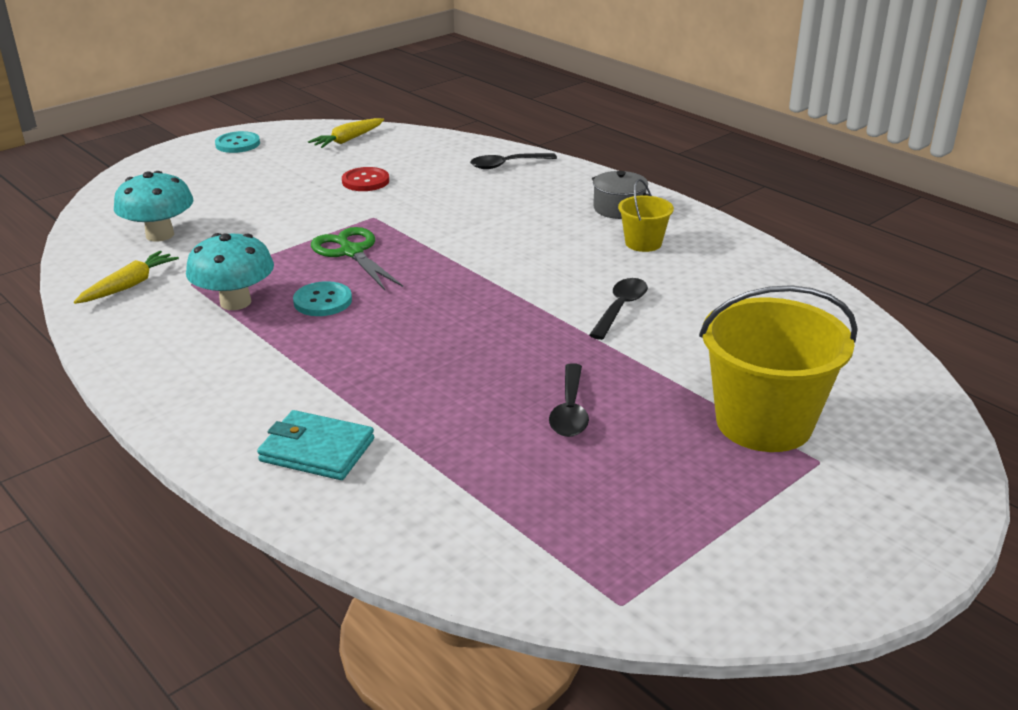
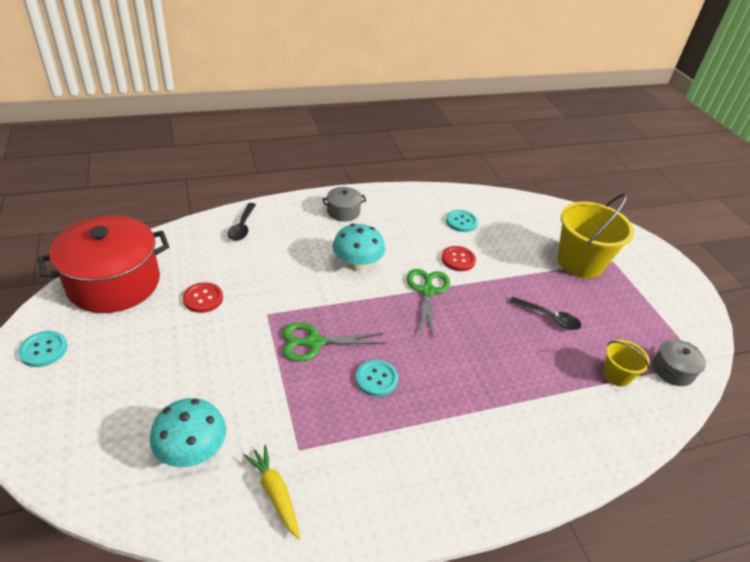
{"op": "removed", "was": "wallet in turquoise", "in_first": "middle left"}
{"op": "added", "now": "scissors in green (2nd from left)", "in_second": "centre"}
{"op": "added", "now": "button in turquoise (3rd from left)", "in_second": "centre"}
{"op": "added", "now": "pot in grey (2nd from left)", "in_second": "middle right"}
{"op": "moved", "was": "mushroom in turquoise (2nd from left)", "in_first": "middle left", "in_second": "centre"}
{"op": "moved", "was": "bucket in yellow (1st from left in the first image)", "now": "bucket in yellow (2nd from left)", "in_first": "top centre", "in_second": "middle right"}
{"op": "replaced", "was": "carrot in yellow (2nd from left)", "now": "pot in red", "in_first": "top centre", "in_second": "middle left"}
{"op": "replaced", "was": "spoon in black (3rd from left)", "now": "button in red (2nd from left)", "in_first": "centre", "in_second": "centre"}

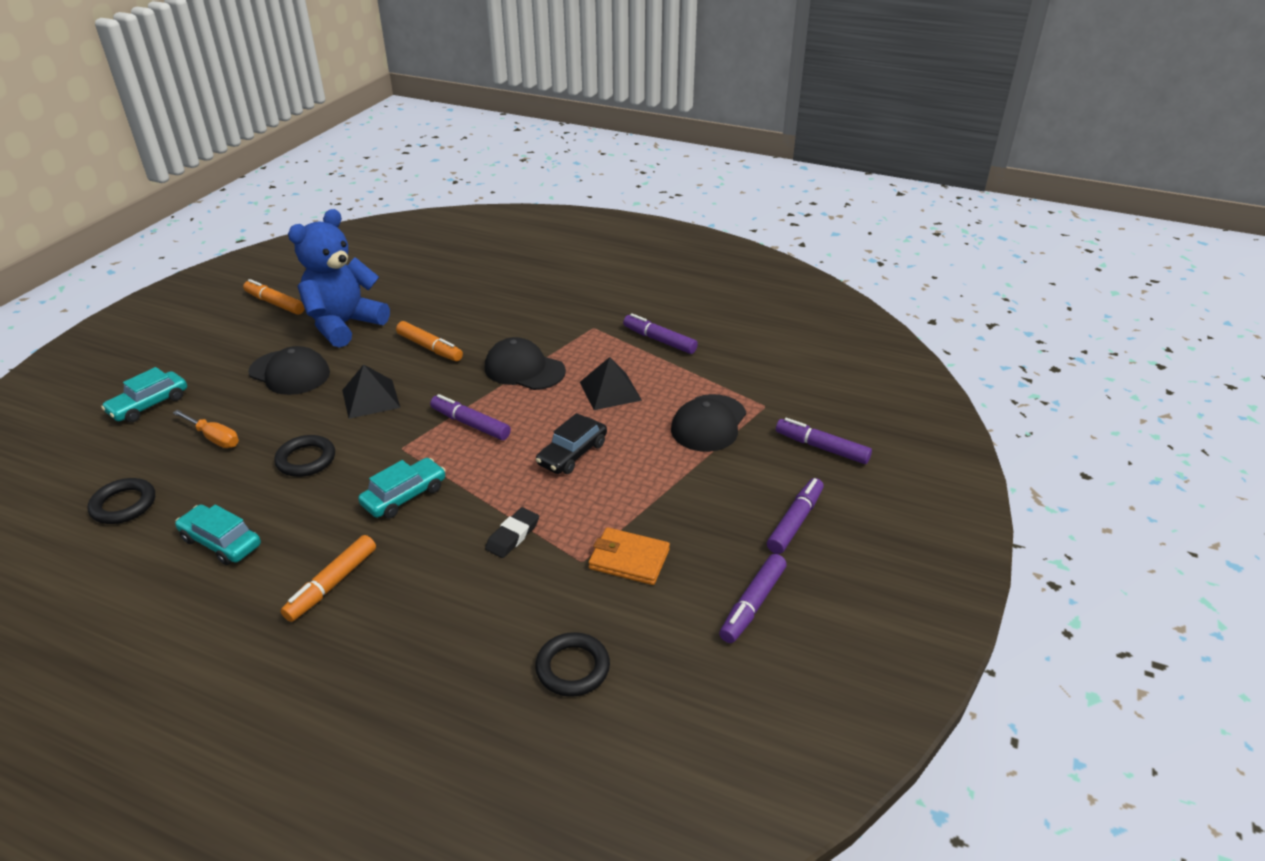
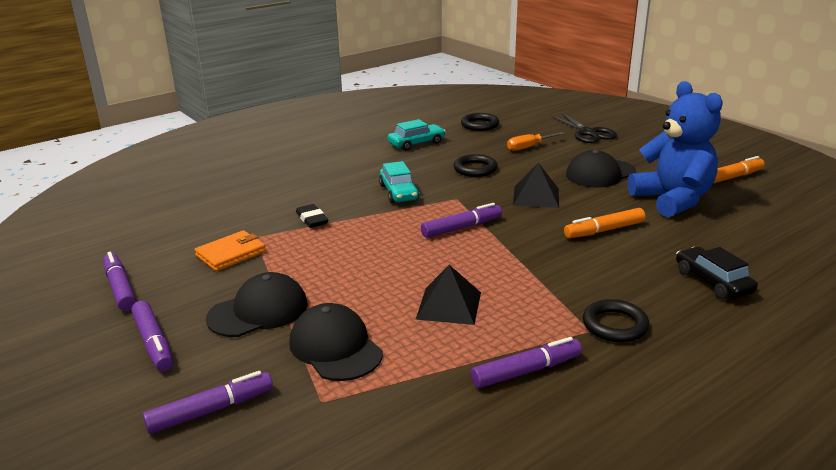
{"op": "removed", "was": "marker in orange (2nd from left)", "in_first": "bottom left"}
{"op": "moved", "was": "cap in black (2nd from left in the first image)", "now": "cap in black (1st from left)", "in_first": "centre", "in_second": "middle left"}
{"op": "moved", "was": "ring in black (3rd from left)", "in_first": "bottom centre", "in_second": "bottom right"}
{"op": "moved", "was": "car in black", "in_first": "centre", "in_second": "middle right"}
{"op": "replaced", "was": "car in turquoise (1st from left)", "now": "scissors in black", "in_first": "middle left", "in_second": "top right"}

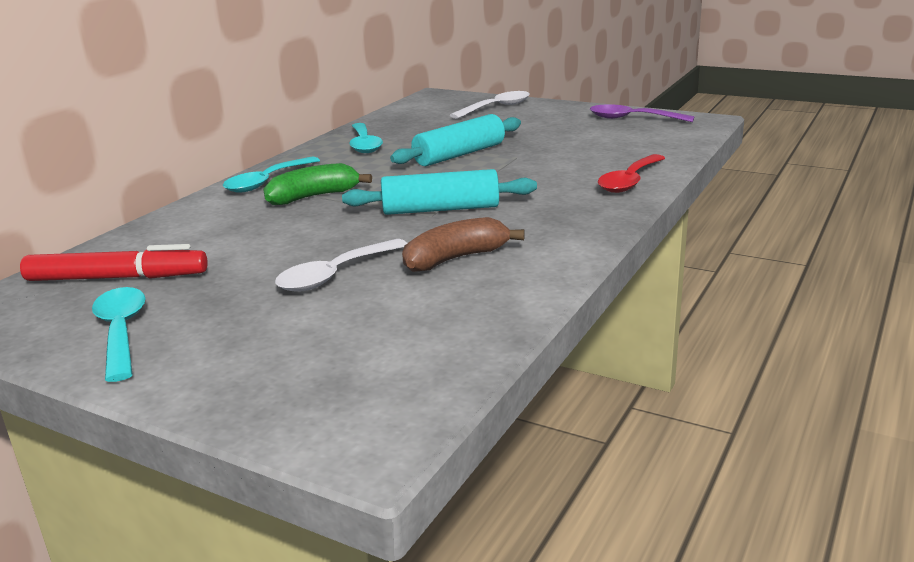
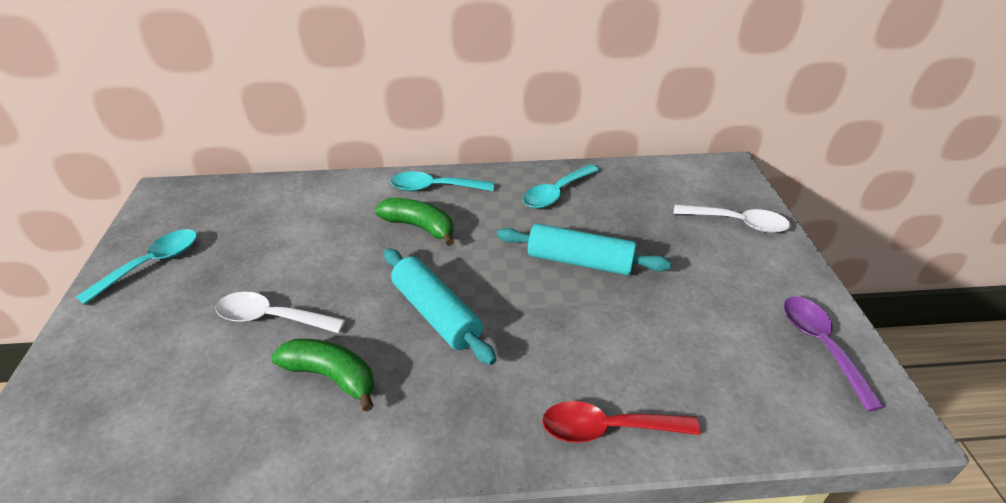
{"op": "removed", "was": "marker in red", "in_first": "middle left"}
{"op": "recoloured", "was": "banana in brown", "now": "banana in green (1st from left)", "in_first": "centre", "in_second": "bottom left"}

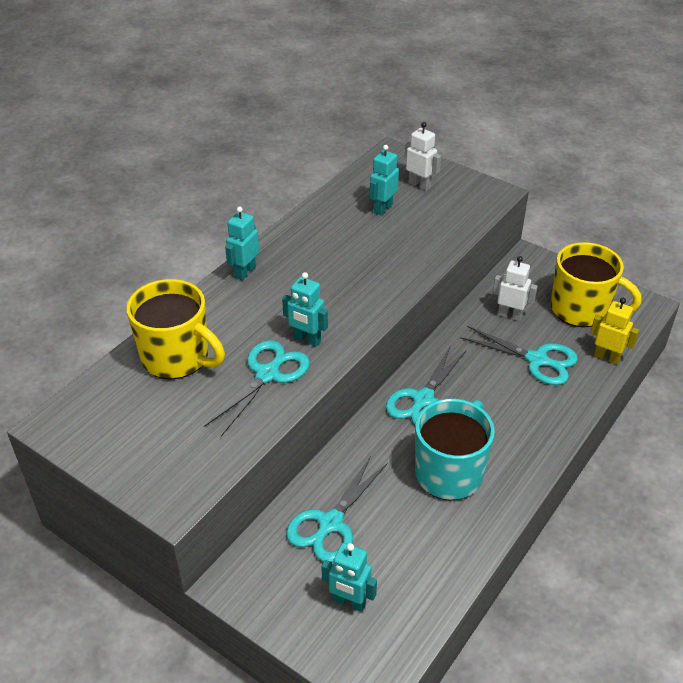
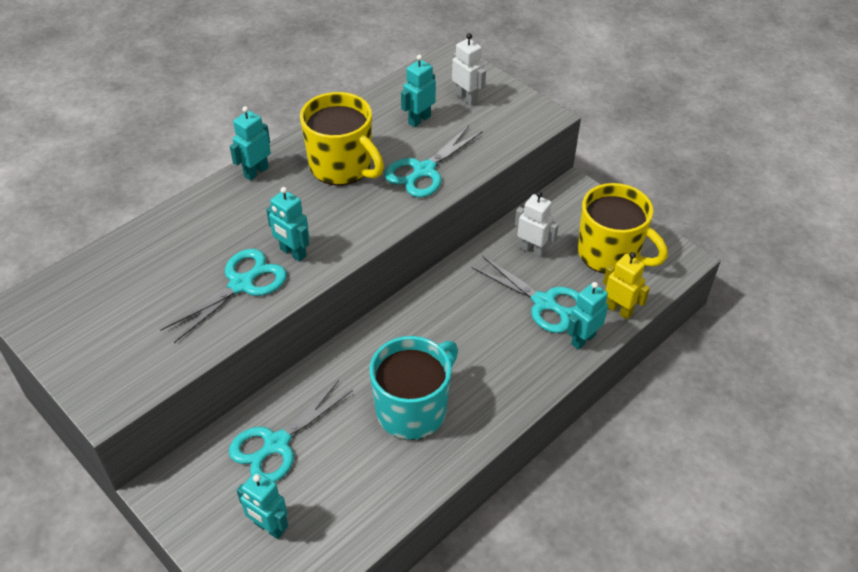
{"op": "added", "now": "robot in turquoise (5th from left)", "in_second": "middle right"}
{"op": "moved", "was": "mug in yellow (1st from left)", "in_first": "middle left", "in_second": "top centre"}
{"op": "moved", "was": "scissors in turquoise (3rd from left)", "in_first": "centre", "in_second": "top centre"}

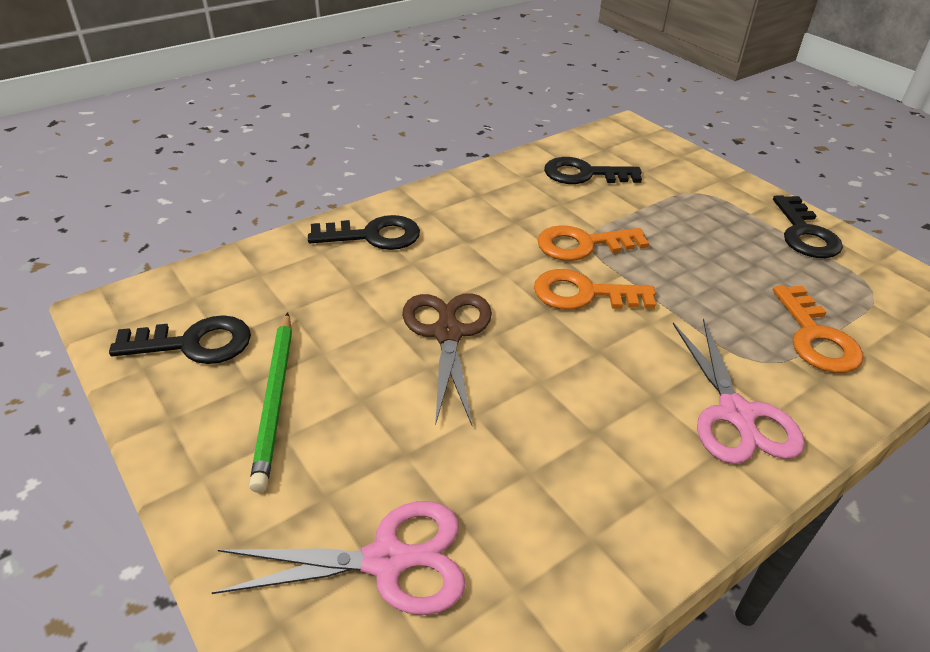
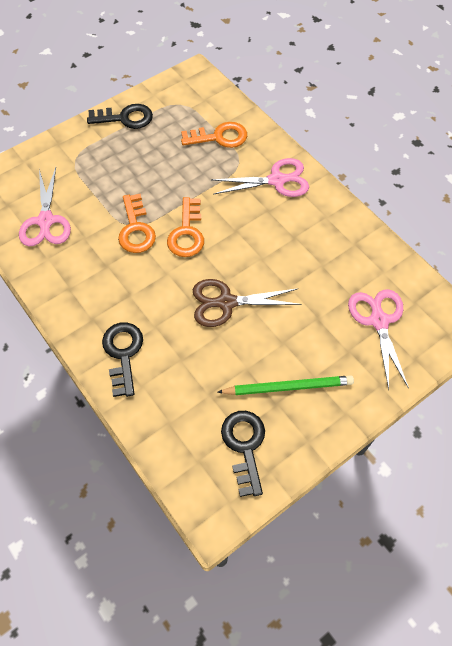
{"op": "replaced", "was": "key in black (3rd from left)", "now": "scissors in pink (1st from left)", "in_first": "top centre", "in_second": "top left"}

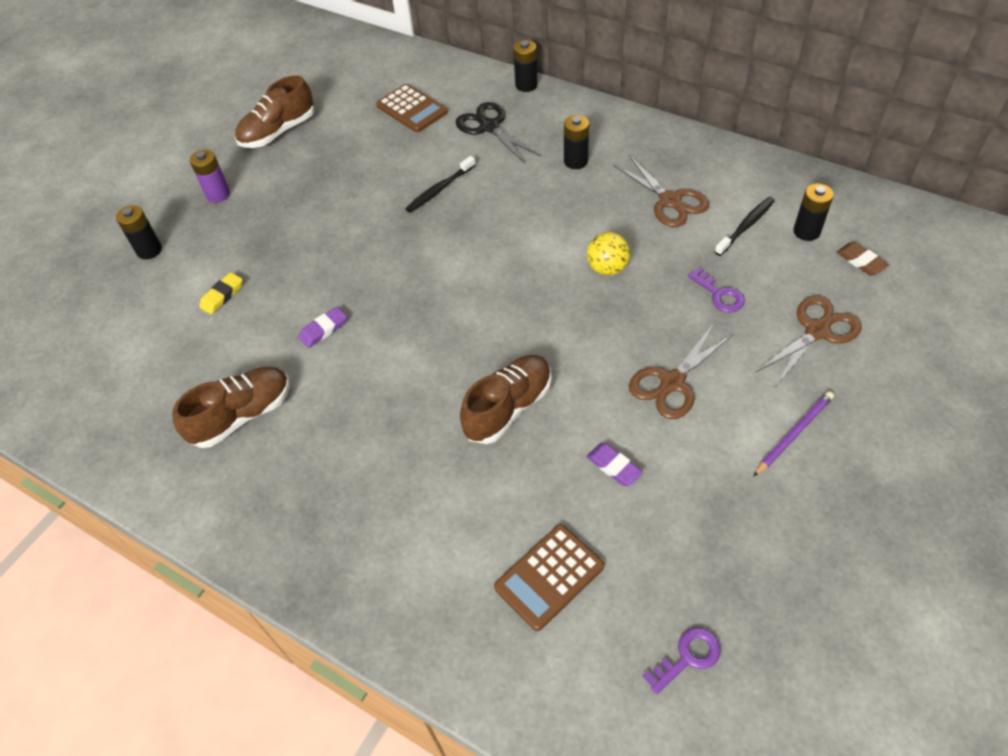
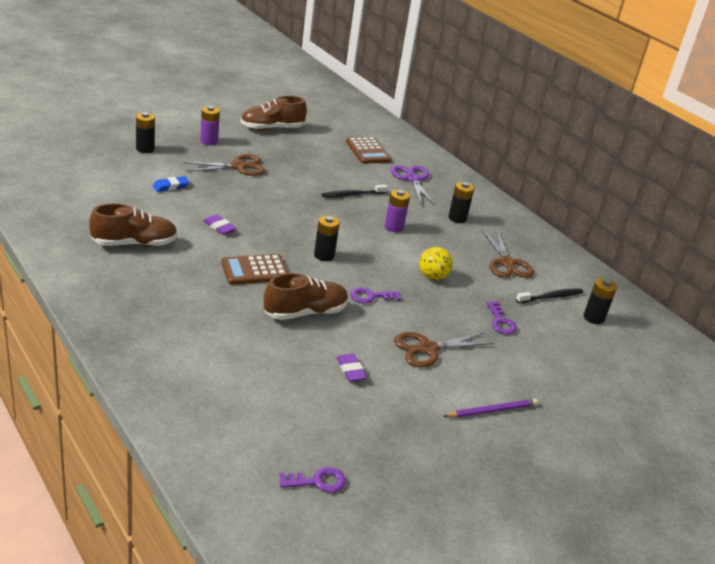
{"op": "removed", "was": "eraser in brown", "in_first": "middle right"}
{"op": "added", "now": "key in purple (2nd from left)", "in_second": "centre"}
{"op": "added", "now": "battery in purple (2nd from left)", "in_second": "centre"}
{"op": "moved", "was": "calculator in brown (2nd from left in the first image)", "now": "calculator in brown (1st from left)", "in_first": "bottom centre", "in_second": "centre"}
{"op": "moved", "was": "battery in black (2nd from left)", "in_first": "top centre", "in_second": "centre"}
{"op": "moved", "was": "scissors in brown (3rd from left in the first image)", "now": "scissors in brown (1st from left)", "in_first": "middle right", "in_second": "top left"}
{"op": "recoloured", "was": "eraser in yellow", "now": "eraser in blue", "in_first": "middle left", "in_second": "top left"}
{"op": "recoloured", "was": "scissors in black", "now": "scissors in purple", "in_first": "top centre", "in_second": "top centre"}
{"op": "turned", "was": "eraser in purple (1st from left)", "in_first": "middle left", "in_second": "middle left", "clockwise": 60}

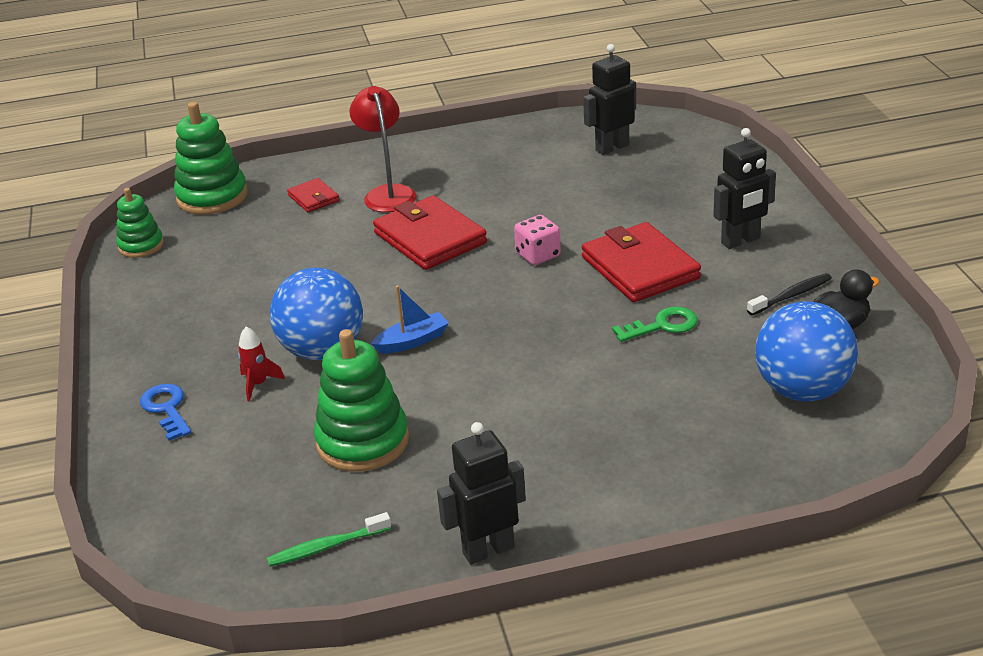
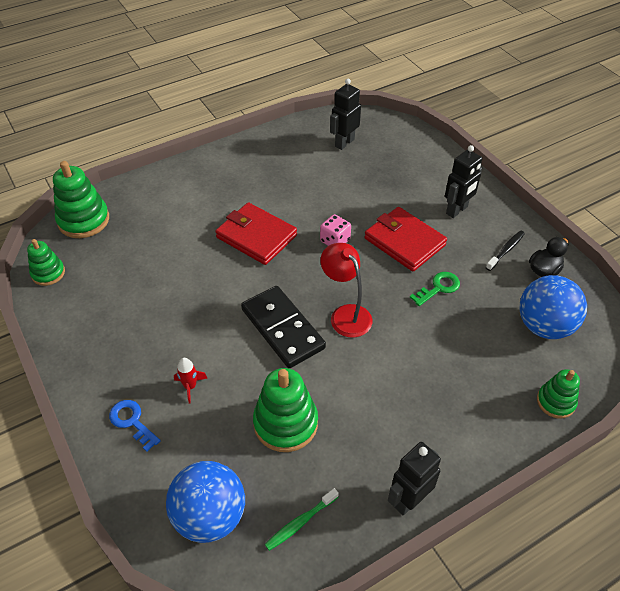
{"op": "removed", "was": "wallet in red (1st from left)", "in_first": "top left"}
{"op": "added", "now": "stacking toy in green (4th from left)", "in_second": "bottom right"}
{"op": "moved", "was": "ball in blue (1st from left)", "in_first": "middle left", "in_second": "bottom left"}
{"op": "moved", "was": "lamp in red", "in_first": "top centre", "in_second": "centre"}
{"op": "replaced", "was": "boat in blue", "now": "domino in black", "in_first": "centre", "in_second": "centre"}

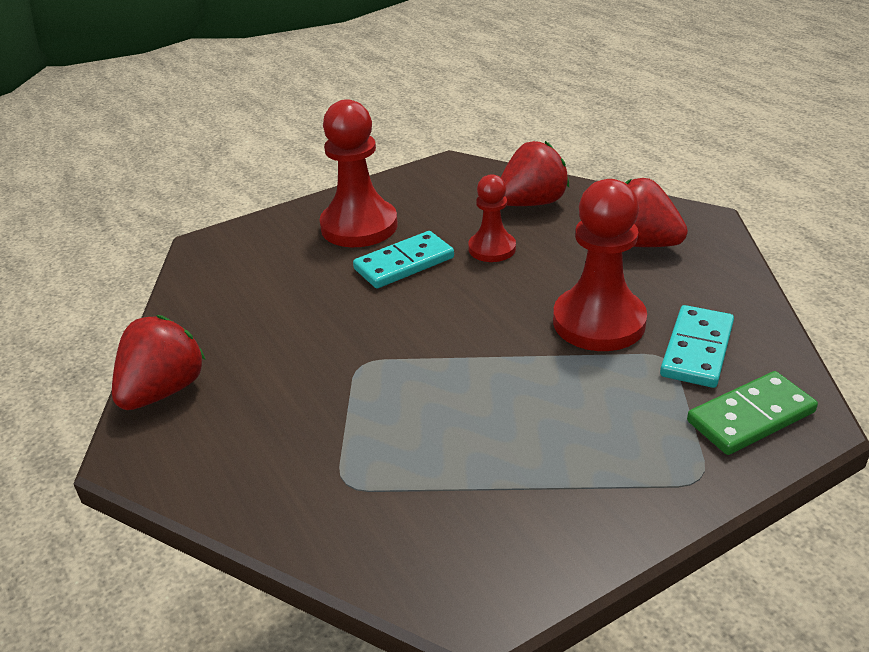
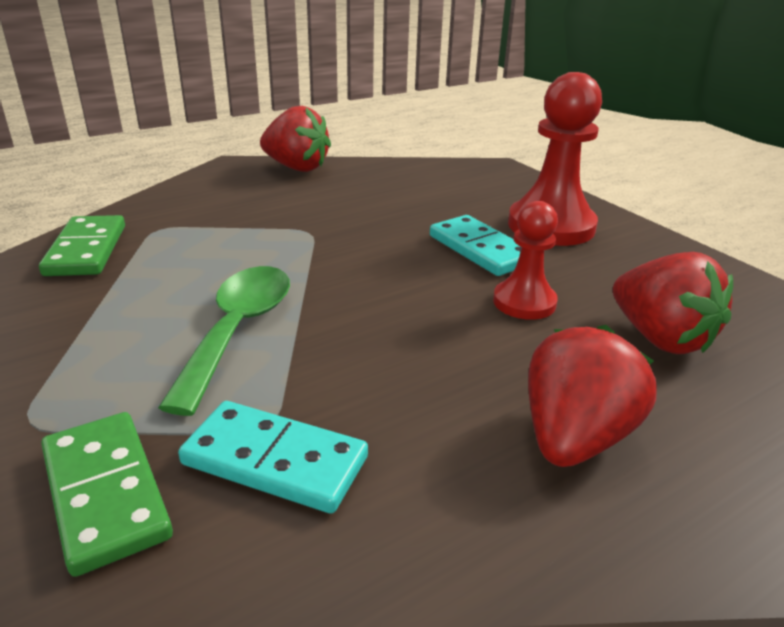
{"op": "removed", "was": "pawn in red (3rd from left)", "in_first": "middle right"}
{"op": "added", "now": "domino in green (1st from left)", "in_second": "middle left"}
{"op": "added", "now": "spoon in green", "in_second": "middle left"}

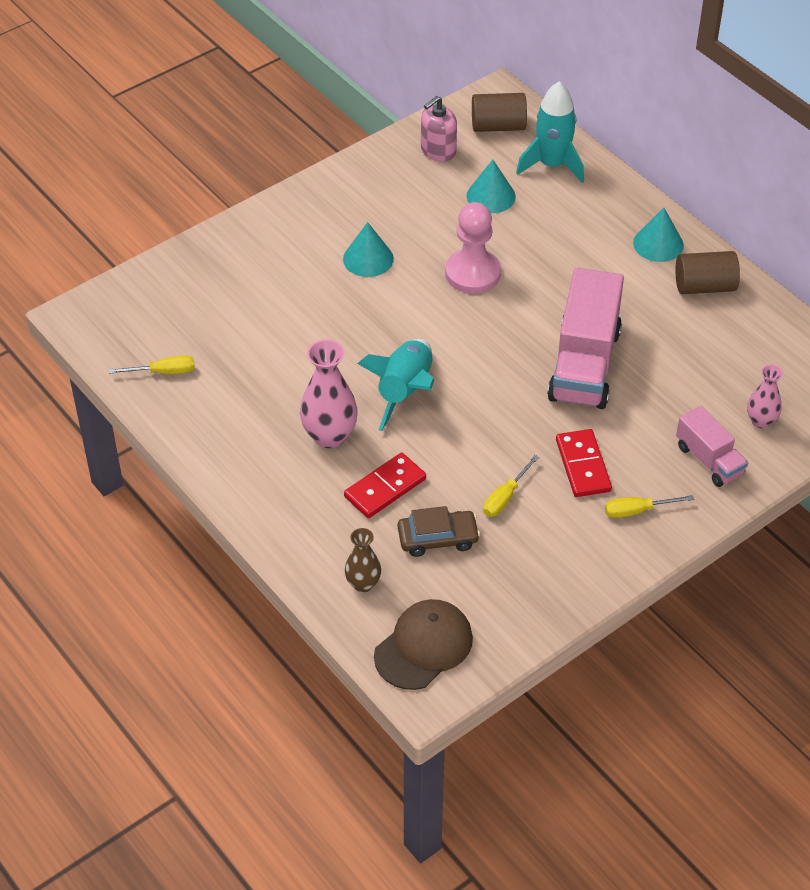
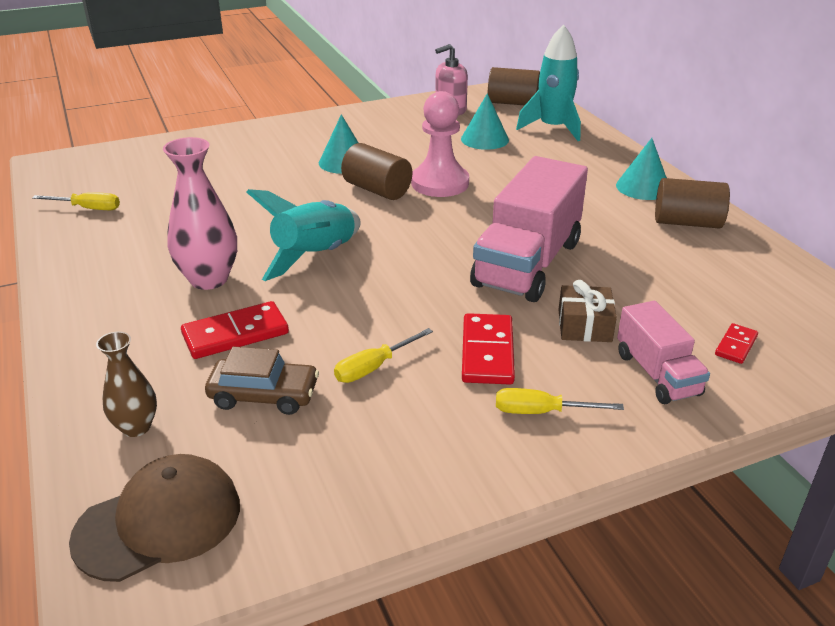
{"op": "added", "now": "cylinder in brown (1st from left)", "in_second": "top centre"}
{"op": "added", "now": "gift in brown", "in_second": "middle right"}
{"op": "replaced", "was": "vase in pink (2nd from left)", "now": "domino in red (3rd from left)", "in_first": "middle right", "in_second": "middle right"}

